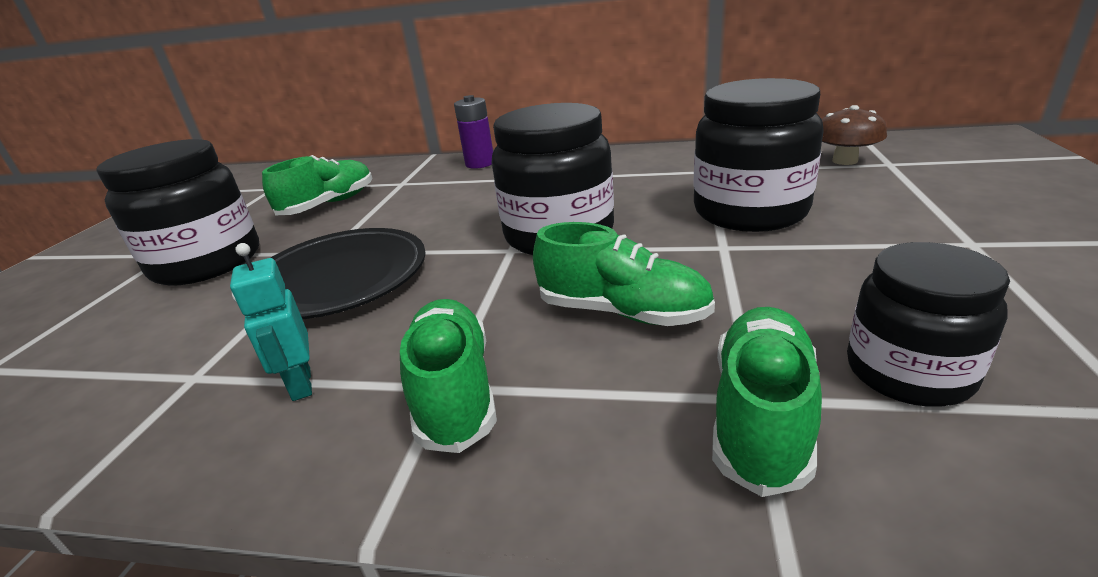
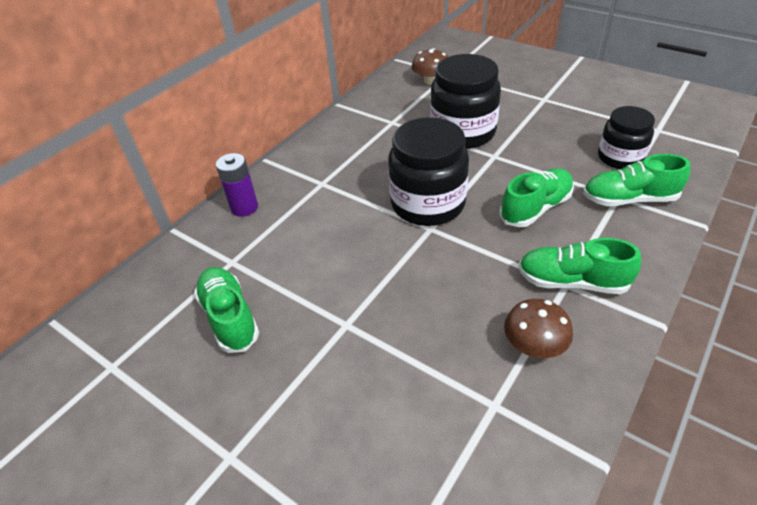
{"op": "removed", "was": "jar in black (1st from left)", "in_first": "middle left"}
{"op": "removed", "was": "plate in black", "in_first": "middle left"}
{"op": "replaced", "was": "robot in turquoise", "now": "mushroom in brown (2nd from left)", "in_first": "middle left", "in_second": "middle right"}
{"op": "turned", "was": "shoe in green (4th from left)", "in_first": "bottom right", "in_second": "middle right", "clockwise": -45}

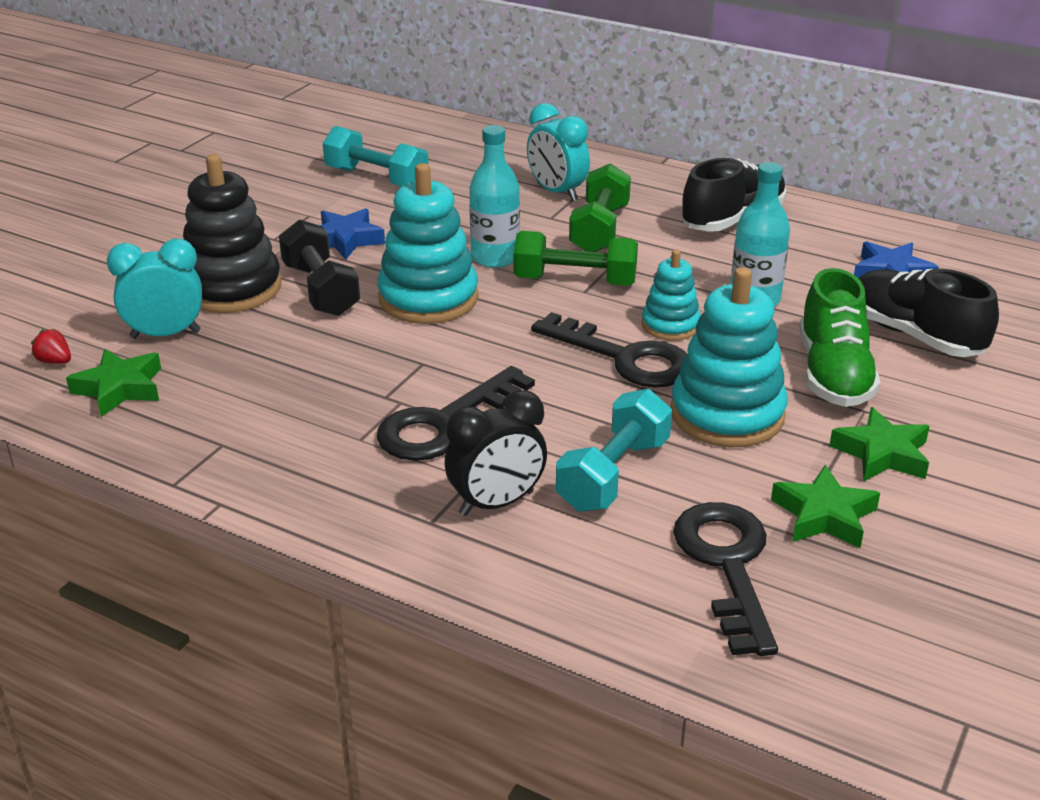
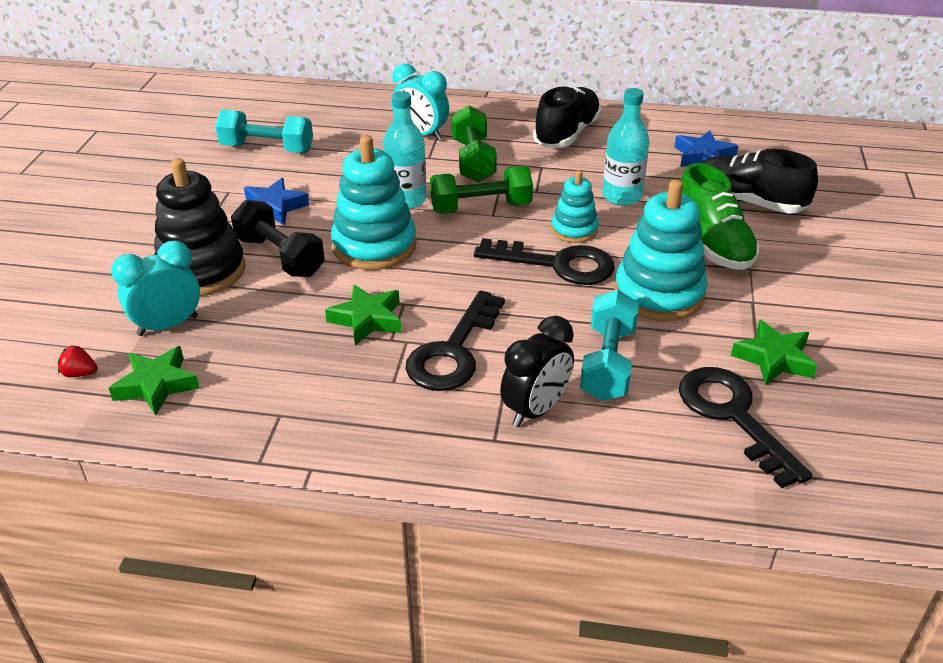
{"op": "moved", "was": "star in green (3rd from left in the first image)", "now": "star in green (2nd from left)", "in_first": "middle right", "in_second": "centre"}

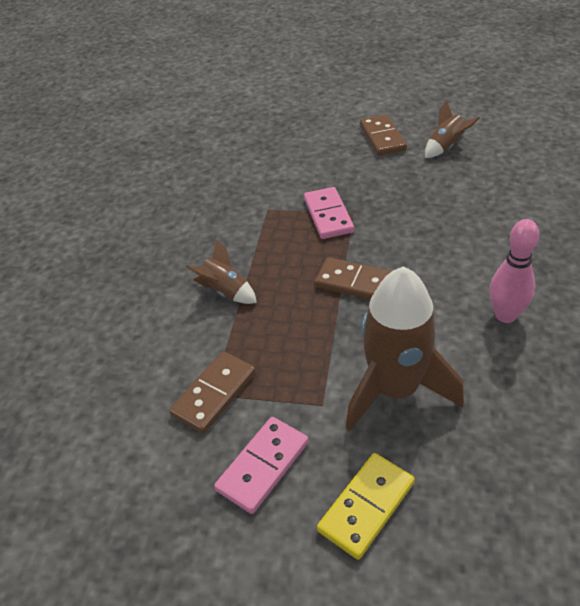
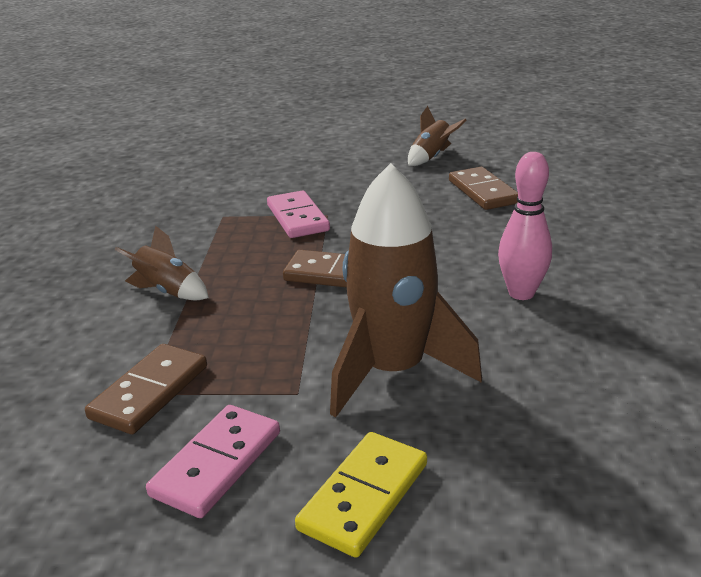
{"op": "moved", "was": "domino in brown (3rd from left)", "in_first": "top centre", "in_second": "top right"}

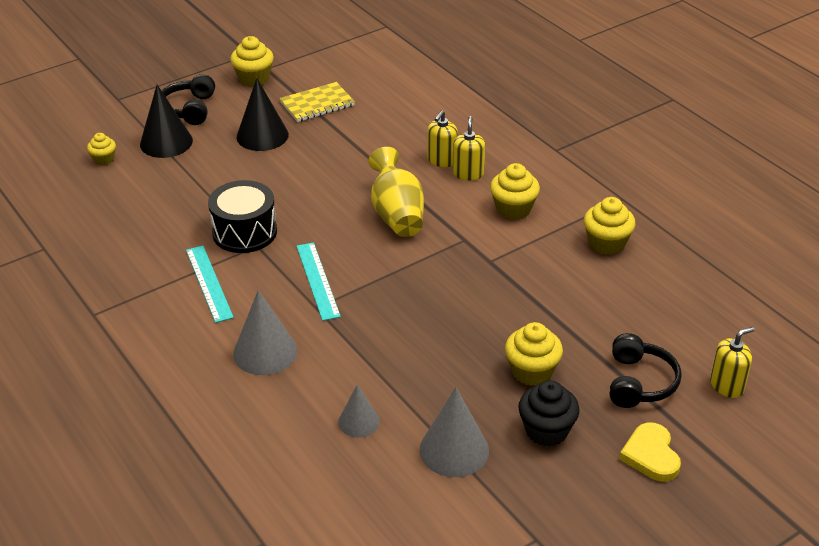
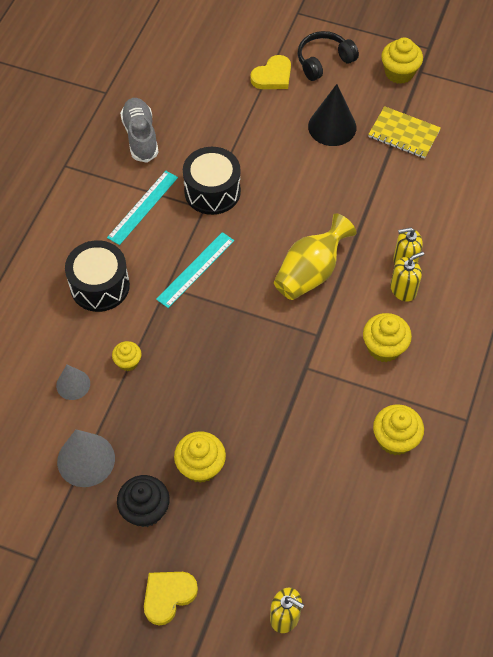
{"op": "removed", "was": "headphones in black (2nd from left)", "in_first": "bottom right"}
{"op": "added", "now": "shoe in grey", "in_second": "top left"}
{"op": "moved", "was": "cupcake in yellow (1st from left)", "in_first": "top left", "in_second": "middle left"}
{"op": "replaced", "was": "cone in black (1st from left)", "now": "heart in yellow (2nd from left)", "in_first": "top left", "in_second": "top centre"}
{"op": "replaced", "was": "cone in grey (1st from left)", "now": "drum in black (1st from left)", "in_first": "middle left", "in_second": "middle left"}

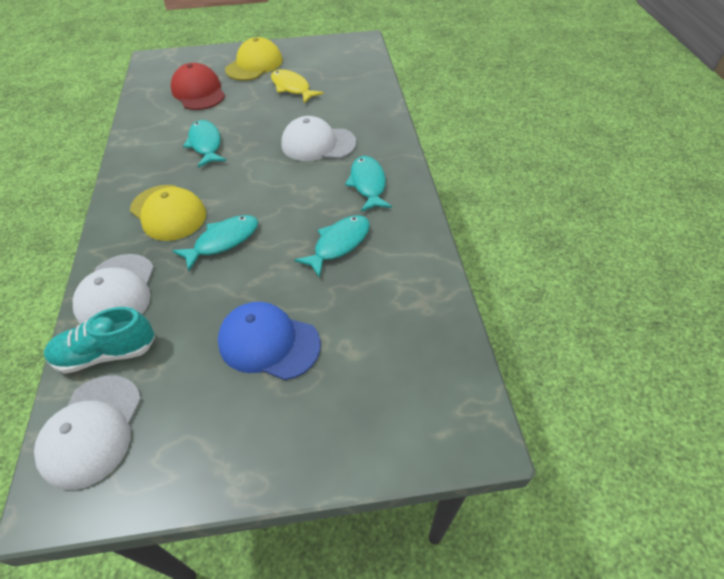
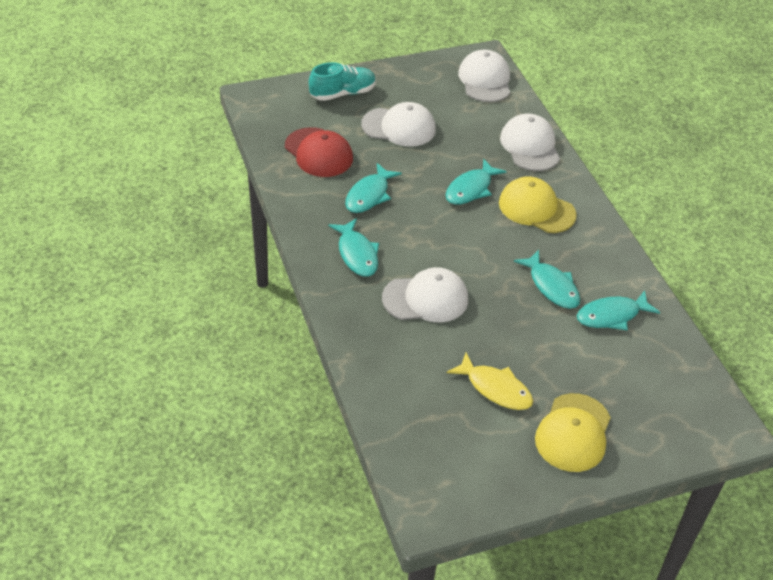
{"op": "added", "now": "fish in turquoise (5th from left)", "in_second": "middle right"}
{"op": "moved", "was": "shoe in turquoise", "in_first": "middle left", "in_second": "top centre"}
{"op": "moved", "was": "cap in red", "in_first": "top left", "in_second": "top centre"}
{"op": "recoloured", "was": "cap in blue", "now": "cap in white (1st from left)", "in_first": "centre", "in_second": "top centre"}

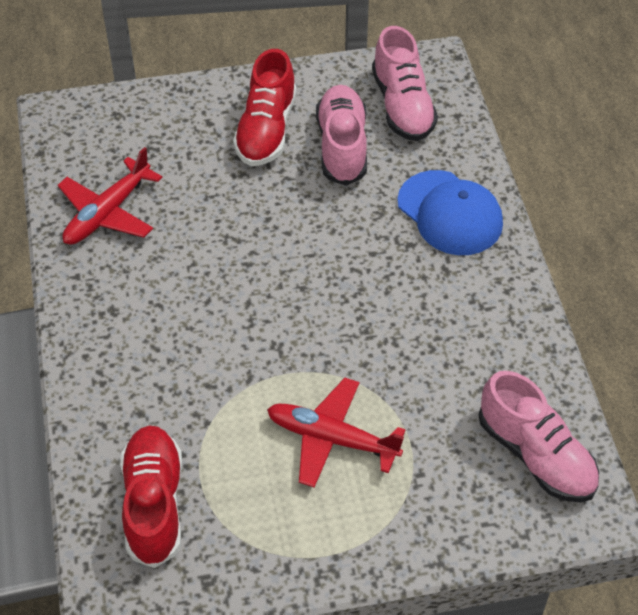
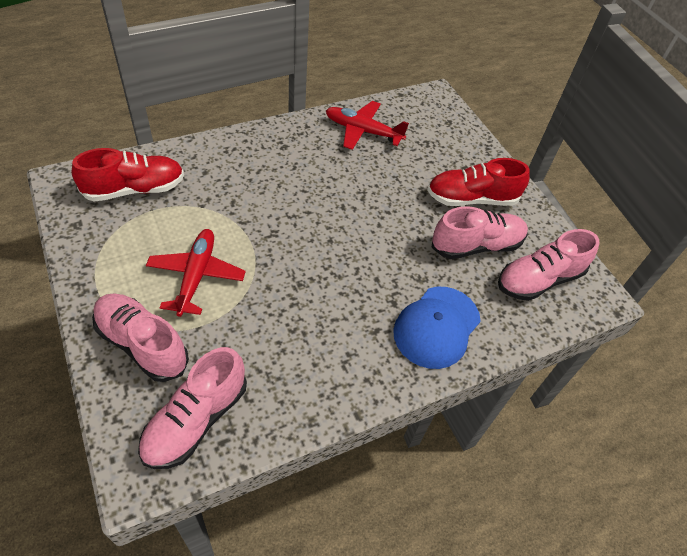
{"op": "added", "now": "shoe in pink (1st from left)", "in_second": "middle left"}

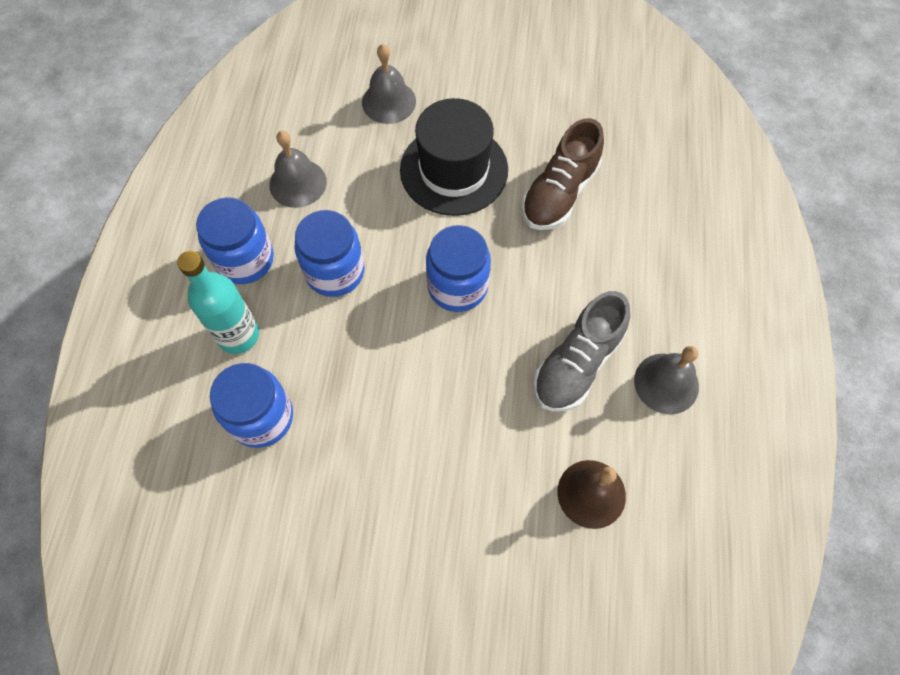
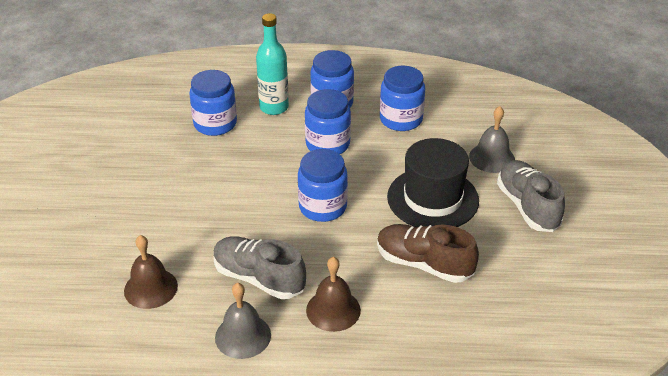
{"op": "added", "now": "bell in brown (2nd from left)", "in_second": "bottom centre"}
{"op": "added", "now": "shoe in grey (2nd from left)", "in_second": "middle right"}
{"op": "replaced", "was": "bell in grey (1st from left)", "now": "jar in blue (5th from left)", "in_first": "top left", "in_second": "top centre"}

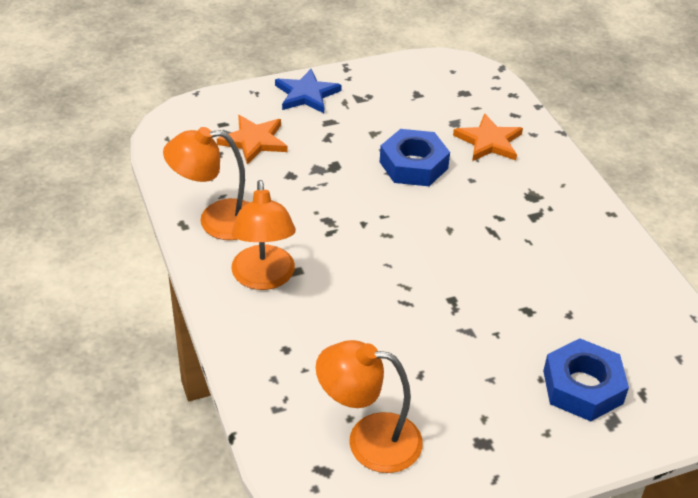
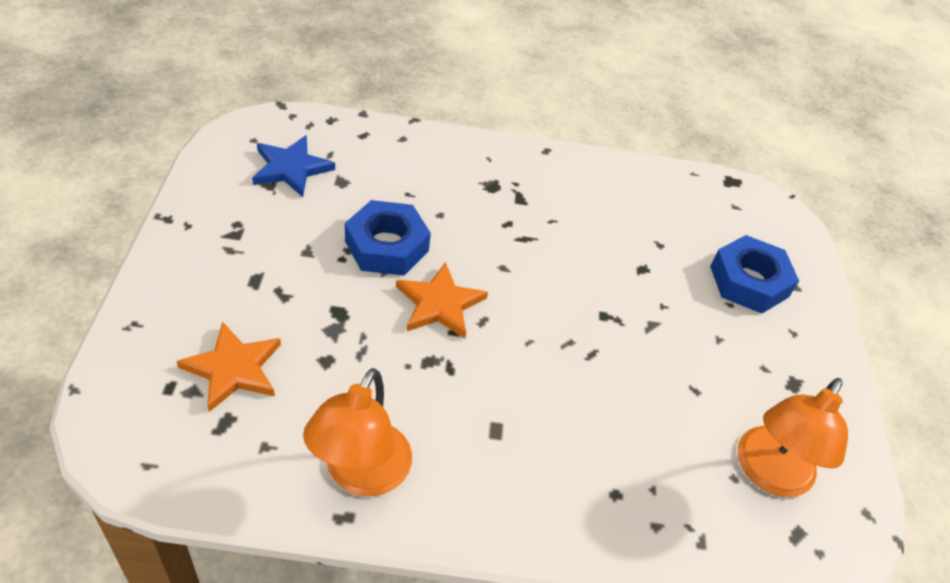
{"op": "removed", "was": "lamp in orange (2nd from left)", "in_first": "centre"}
{"op": "moved", "was": "star in blue", "in_first": "top centre", "in_second": "top left"}
{"op": "moved", "was": "star in orange (2nd from left)", "in_first": "top right", "in_second": "centre"}

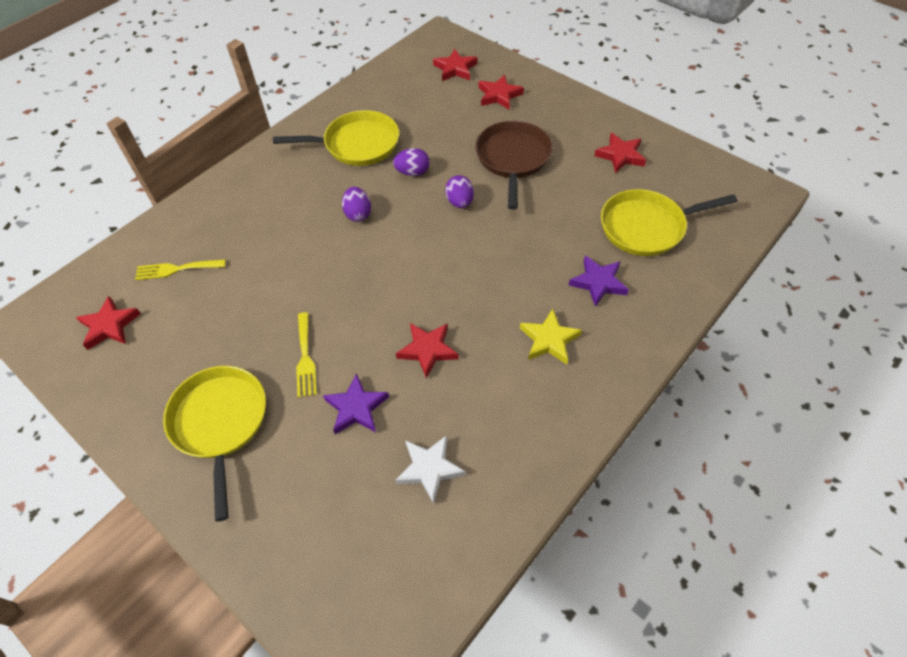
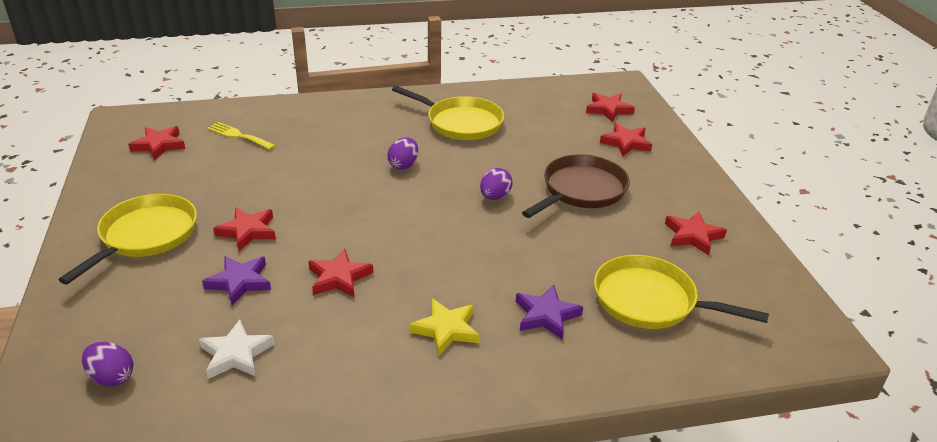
{"op": "moved", "was": "egg in purple (2nd from left in the first image)", "now": "egg in purple (1st from left)", "in_first": "top centre", "in_second": "bottom left"}
{"op": "replaced", "was": "fork in yellow (2nd from left)", "now": "star in red (2nd from left)", "in_first": "centre", "in_second": "middle left"}

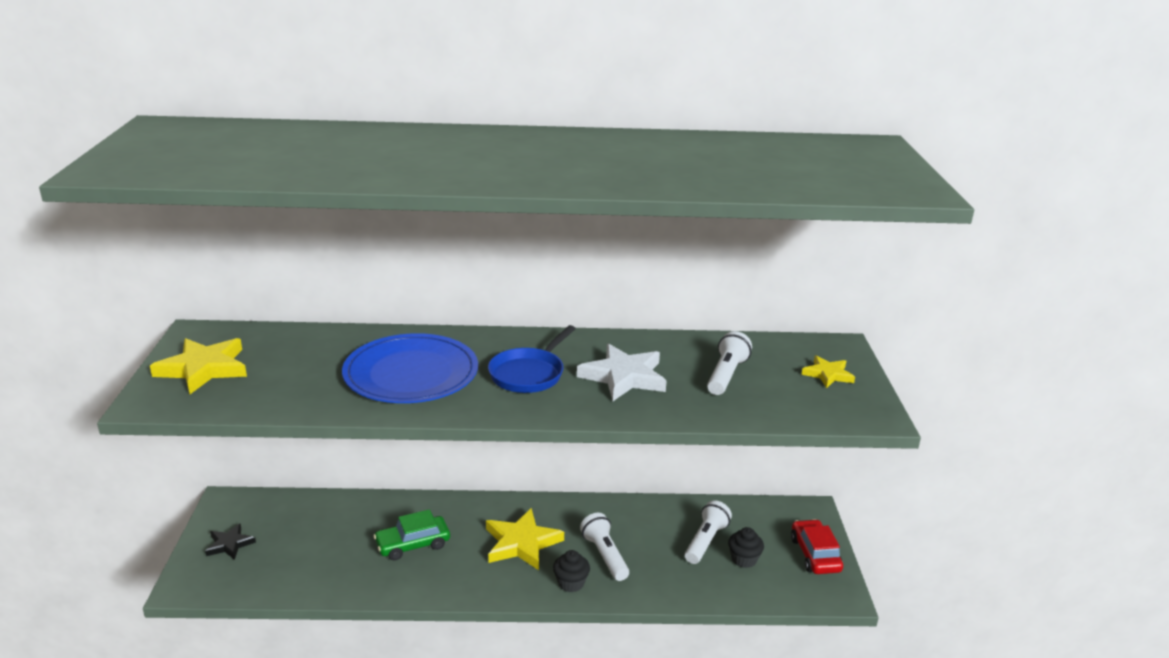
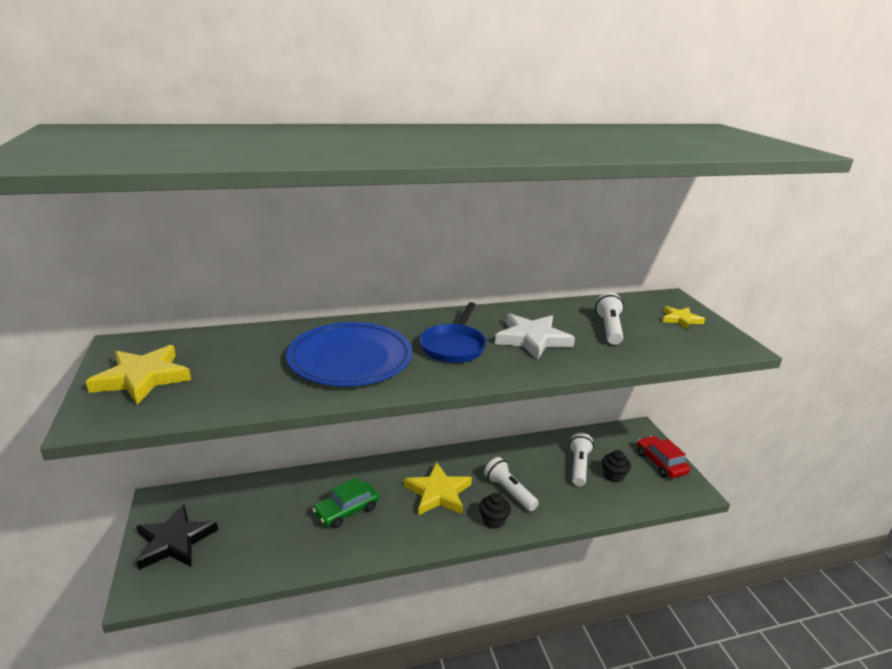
{"op": "resized", "was": "star in black", "in_first": "bottom left", "in_second": "bottom left", "ratio": 1.73}

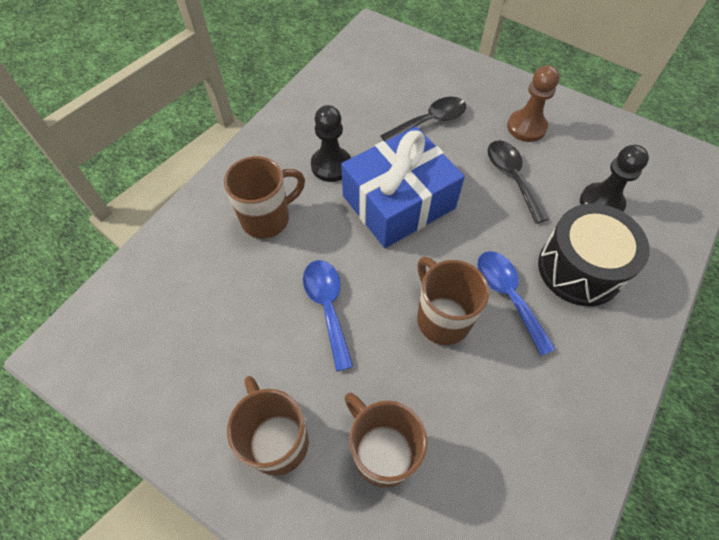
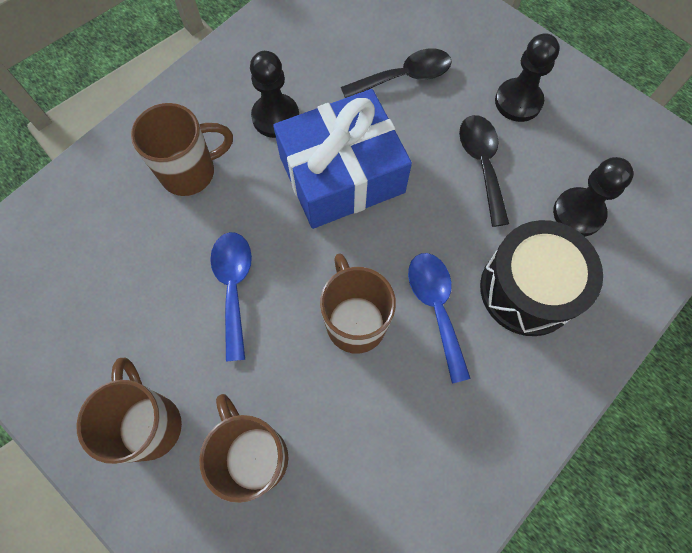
{"op": "recoloured", "was": "pawn in brown", "now": "pawn in black (2nd from left)", "in_first": "top right", "in_second": "top right"}

